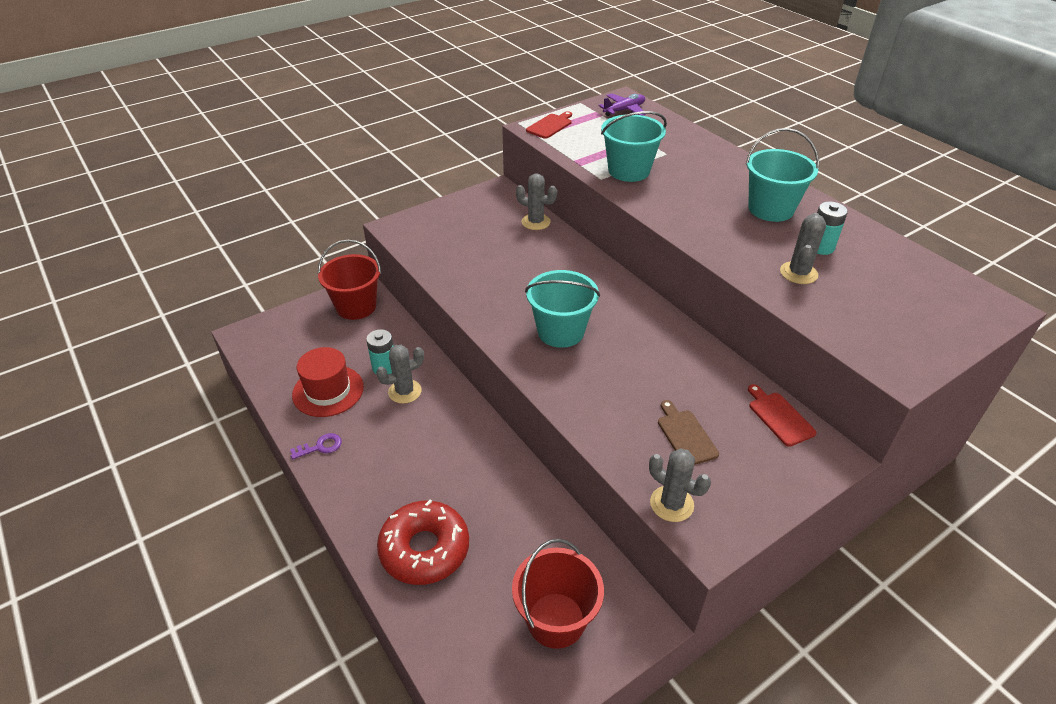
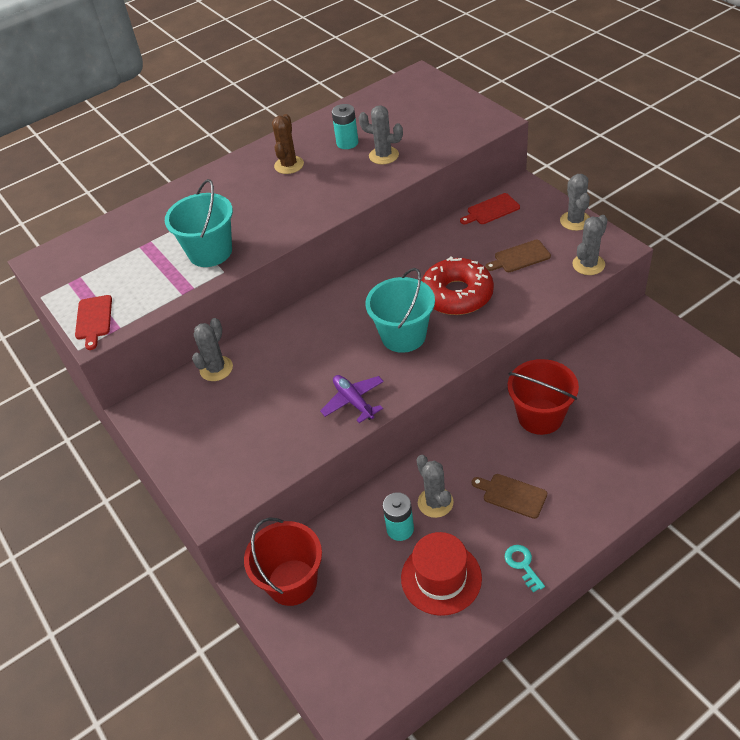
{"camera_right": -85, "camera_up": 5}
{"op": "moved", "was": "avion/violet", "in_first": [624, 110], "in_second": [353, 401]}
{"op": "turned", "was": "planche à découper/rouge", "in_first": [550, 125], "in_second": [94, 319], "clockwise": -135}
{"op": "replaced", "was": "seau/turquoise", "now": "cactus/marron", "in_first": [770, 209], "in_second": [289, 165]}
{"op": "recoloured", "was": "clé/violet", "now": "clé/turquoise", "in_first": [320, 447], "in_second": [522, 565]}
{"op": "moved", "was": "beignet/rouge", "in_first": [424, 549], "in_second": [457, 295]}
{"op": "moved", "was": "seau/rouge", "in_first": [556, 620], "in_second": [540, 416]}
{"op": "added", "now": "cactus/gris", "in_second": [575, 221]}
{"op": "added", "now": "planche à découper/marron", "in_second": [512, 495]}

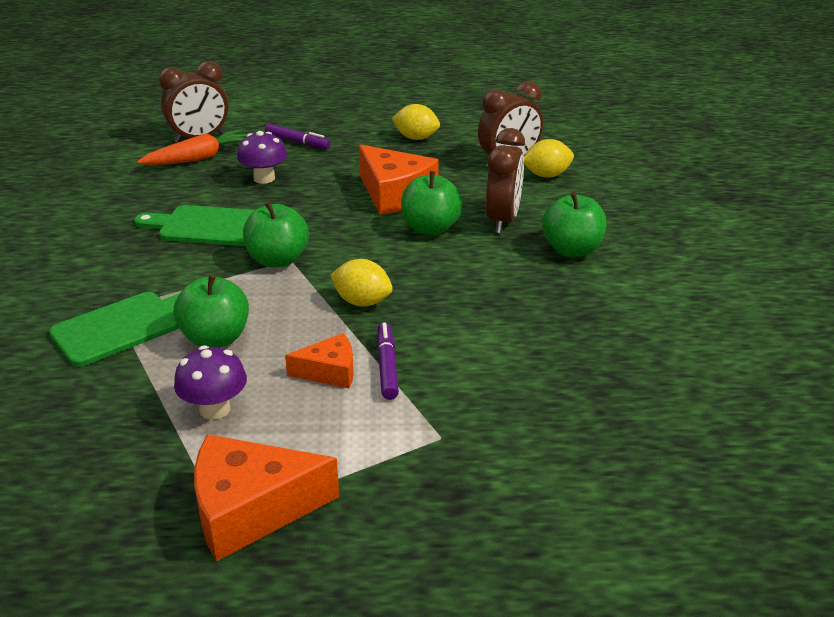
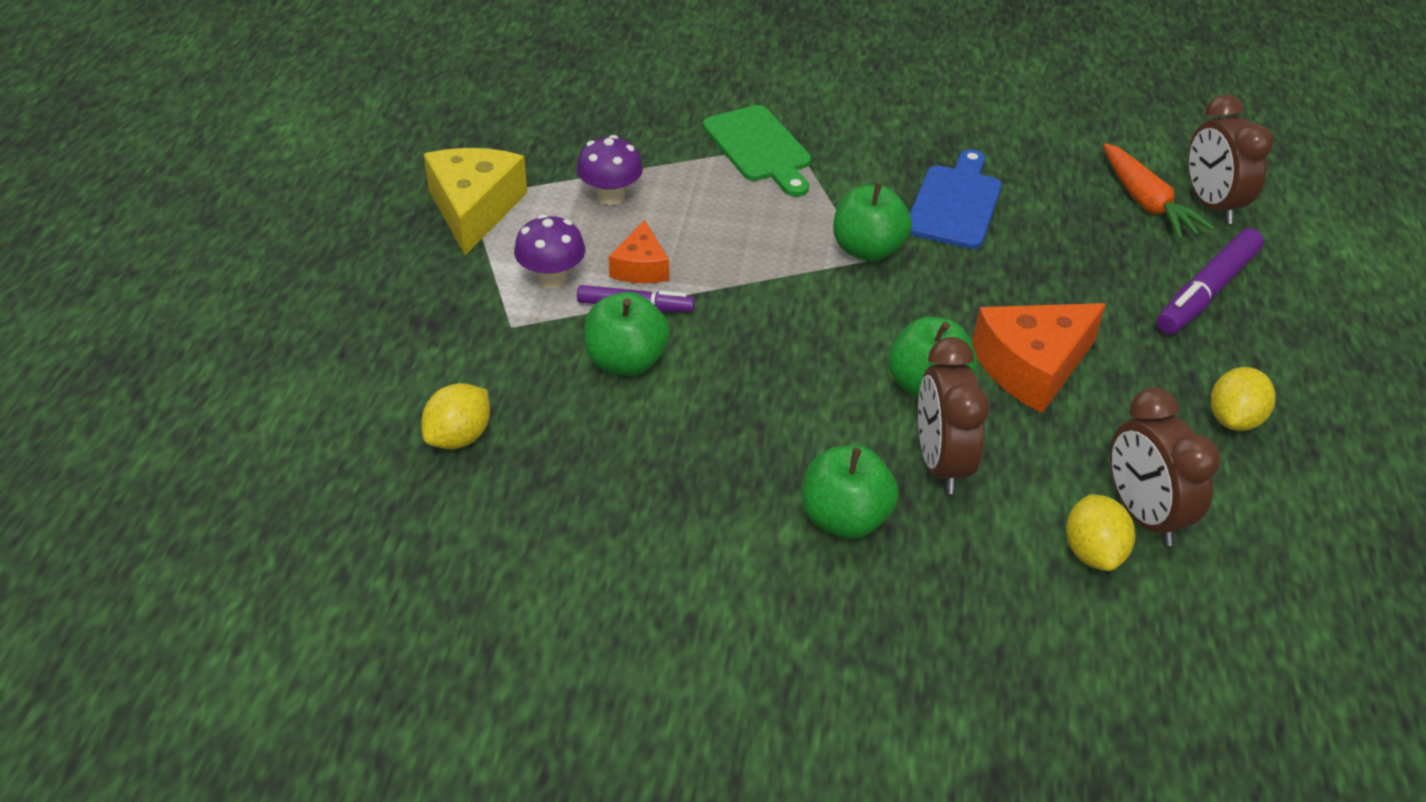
{"camera_right": 100, "camera_up": 10}
{"op": "resized", "was": "feutre/violet", "in_first": [297, 142], "in_second": [1206, 292], "ratio": 1.61}
{"op": "turned", "was": "réveil/marron", "in_first": [502, 220], "in_second": [941, 464], "clockwise": 60}
{"op": "moved", "was": "champignon/violet", "in_first": [264, 178], "in_second": [551, 278]}
{"op": "recoloured", "was": "planche à découper/vert", "now": "planche à découper/bleu", "in_first": [207, 226], "in_second": [955, 203]}
{"op": "moved", "was": "citron/jaune", "in_first": [362, 302], "in_second": [459, 437]}
{"op": "moved", "was": "pomme/vert", "in_first": [215, 338], "in_second": [626, 362]}
{"op": "recoloured", "was": "fromage/orange", "now": "fromage/jaune", "in_first": [251, 509], "in_second": [474, 209]}

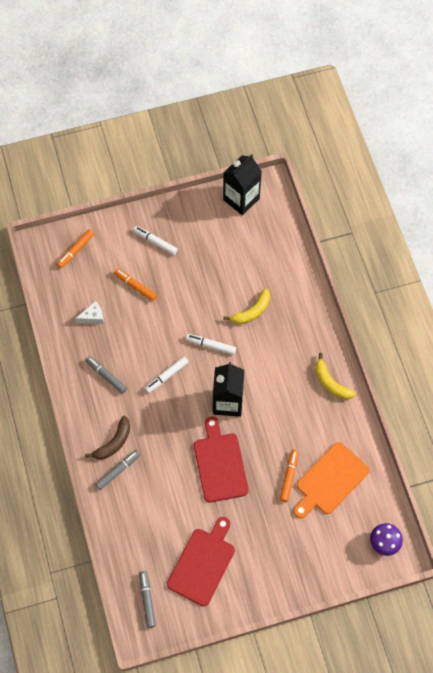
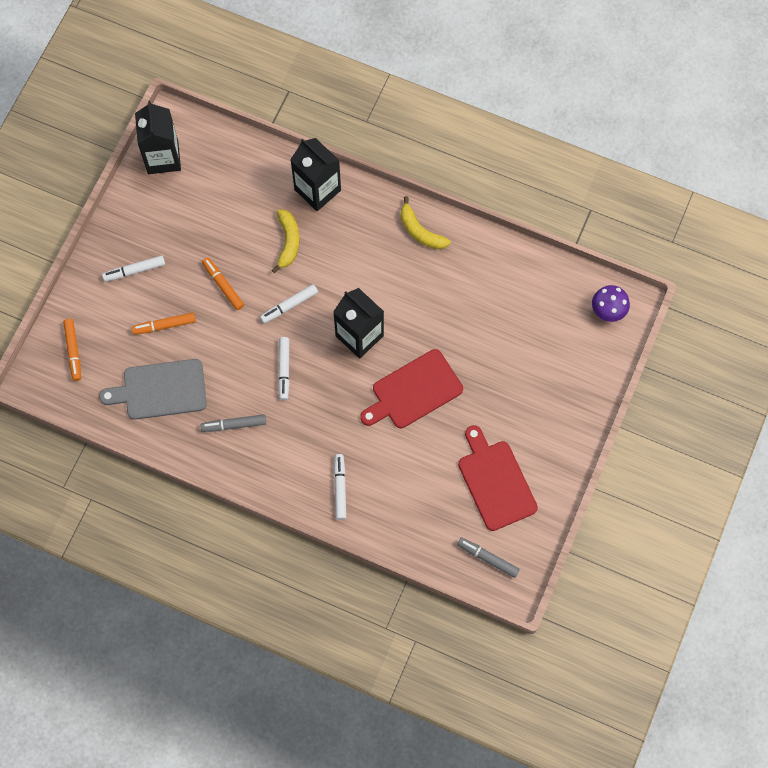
{"camera_right": -50, "camera_up": 5}
{"op": "replaced", "was": "fromage/blanc", "now": "planche à découper/gris", "in_first": [93, 317], "in_second": [160, 390]}
{"op": "turned", "was": "banane/jaune", "in_first": [330, 382], "in_second": [420, 231], "clockwise": 45}
{"op": "removed", "was": "banane/marron", "in_first": [113, 442]}
{"op": "turned", "was": "planche à découper/rouge", "in_first": [220, 464], "in_second": [414, 391], "clockwise": -60}
{"op": "removed", "was": "planche à découper/orange", "in_first": [330, 480]}
{"op": "moved", "was": "feutre/orange", "in_first": [289, 476], "in_second": [223, 285]}
{"op": "recoloured", "was": "feutre/gris", "now": "feutre/blanc", "in_first": [118, 471], "in_second": [340, 488]}
{"op": "added", "now": "brique de lait/noir", "in_second": [317, 190]}

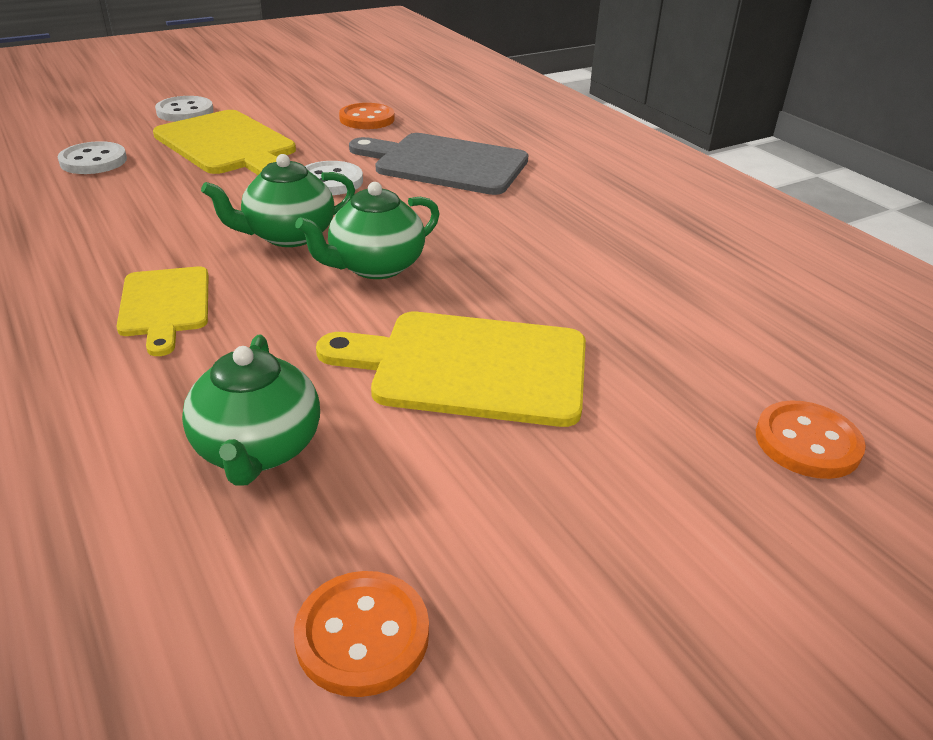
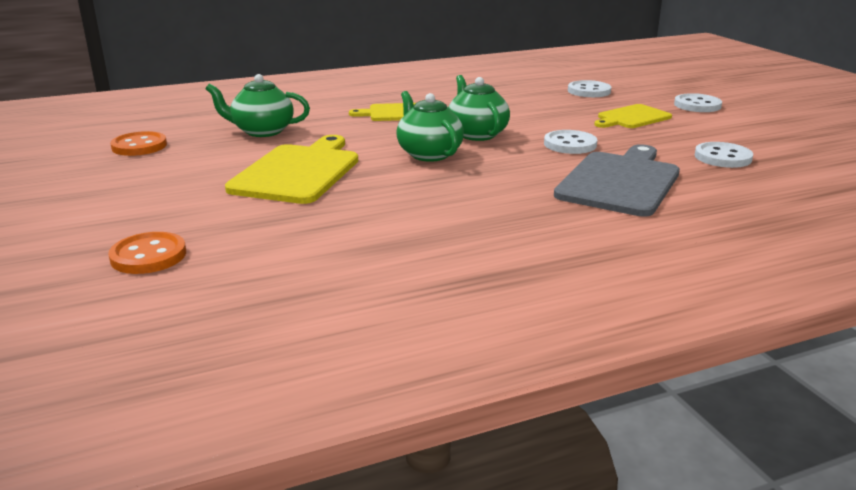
{"camera_right": 100, "camera_up": -10}
{"op": "recoloured", "was": "bouton/orange", "now": "bouton/blanc", "in_first": [367, 119], "in_second": [722, 157]}
{"op": "resized", "was": "planche à découper/jaune", "in_first": [228, 145], "in_second": [632, 117], "ratio": 0.61}

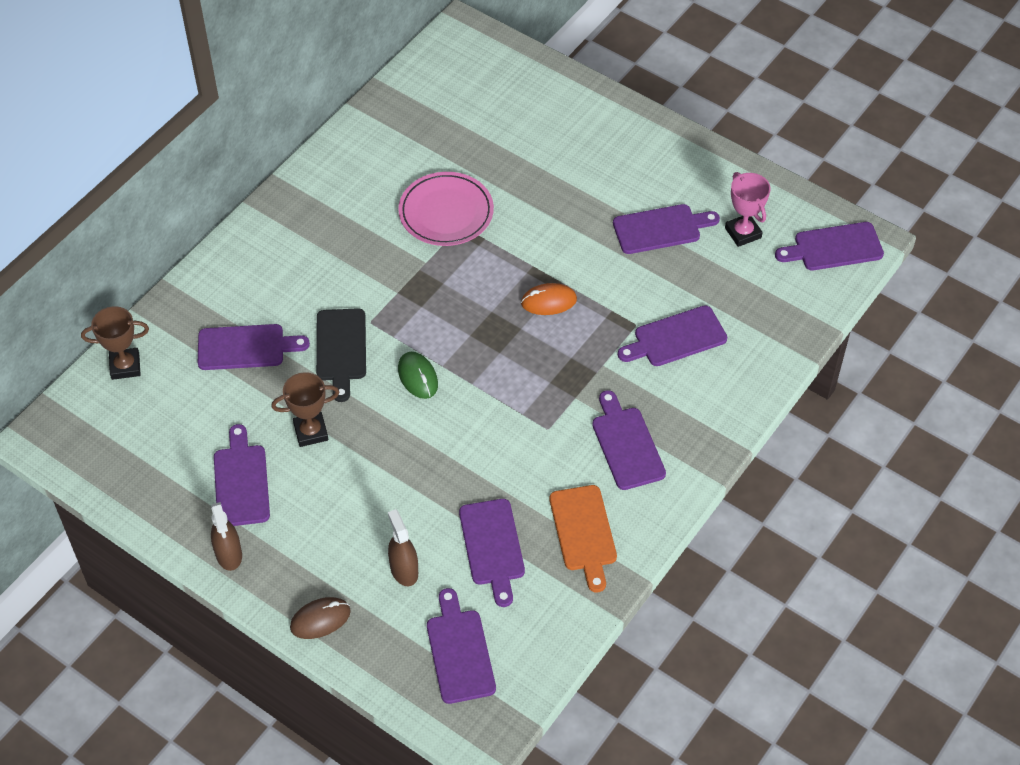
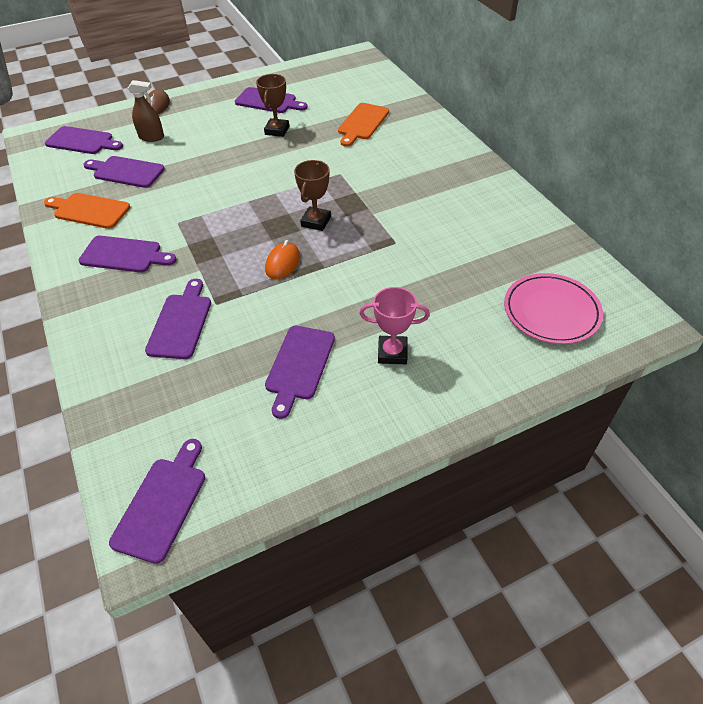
{"camera_right": 120, "camera_up": -5}
{"op": "moved", "was": "assiette/rose", "in_first": [446, 212], "in_second": [551, 311]}
{"op": "moved", "was": "trophée/rose", "in_first": [743, 233], "in_second": [392, 353]}
{"op": "moved", "was": "trophée/marron", "in_first": [125, 366], "in_second": [316, 221]}
{"op": "removed", "was": "planche à découper/noir", "in_first": [341, 349]}
{"op": "recoloured", "was": "planche à découper/violet", "now": "planche à découper/orange", "in_first": [245, 347], "in_second": [362, 123]}
{"op": "removed", "was": "souris/vert", "in_first": [418, 377]}
{"op": "removed", "was": "vaporisateur/marron", "in_first": [229, 554]}

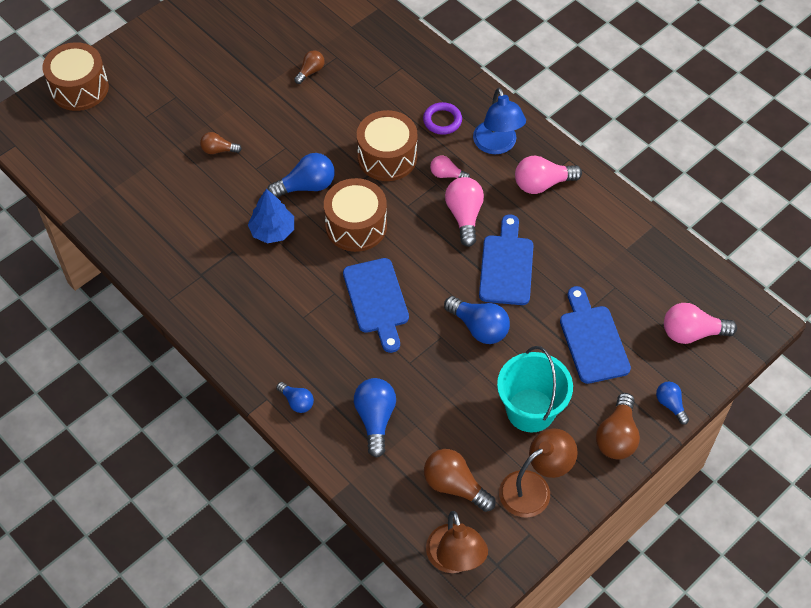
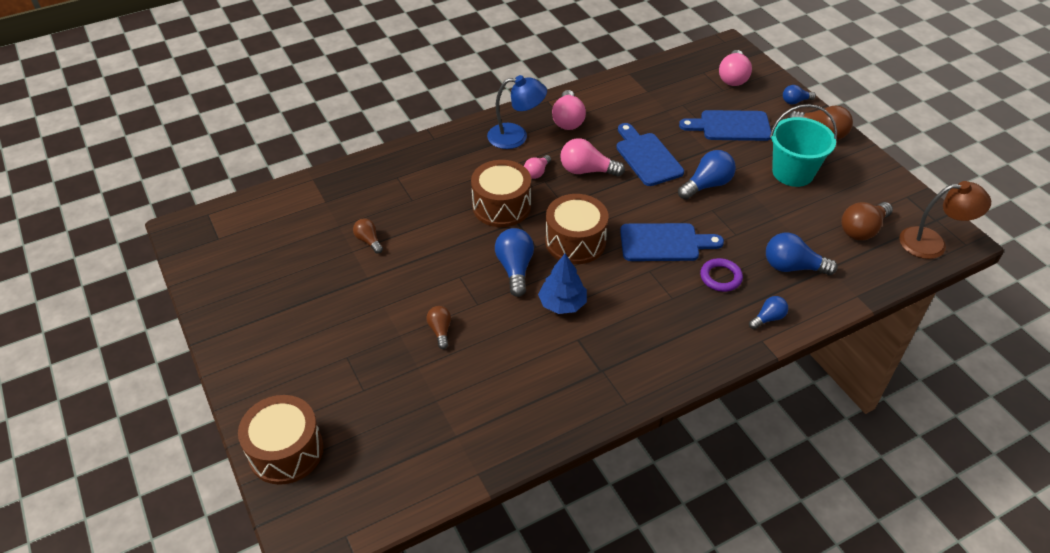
{"camera_right": -75, "camera_up": -10}
{"op": "moved", "was": "anneau/violet", "in_first": [442, 120], "in_second": [720, 277]}
{"op": "turned", "was": "ampoule/marron", "in_first": [218, 150], "in_second": [440, 330], "clockwise": 150}
{"op": "turned", "was": "planche à découper/bleu", "in_first": [506, 266], "in_second": [647, 157], "clockwise": 45}
{"op": "removed", "was": "lampe/marron", "in_first": [534, 488]}

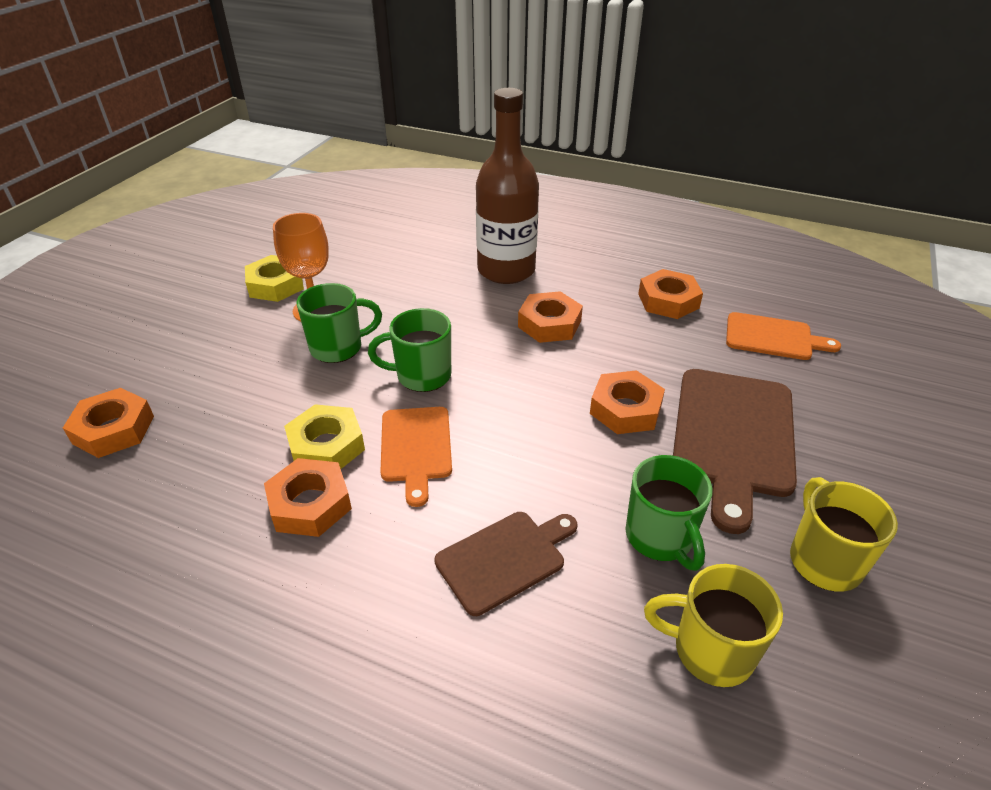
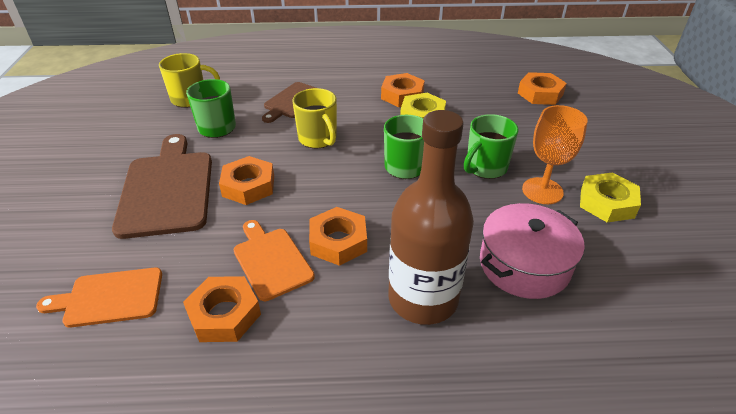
{"camera_right": 155, "camera_up": 0}
{"op": "moved", "was": "planche à découper/orange", "in_first": [416, 447], "in_second": [271, 261]}
{"op": "moved", "was": "tasse/jaune", "in_first": [823, 560], "in_second": [318, 139]}
{"op": "added", "now": "marmite/rose", "in_second": [524, 265]}

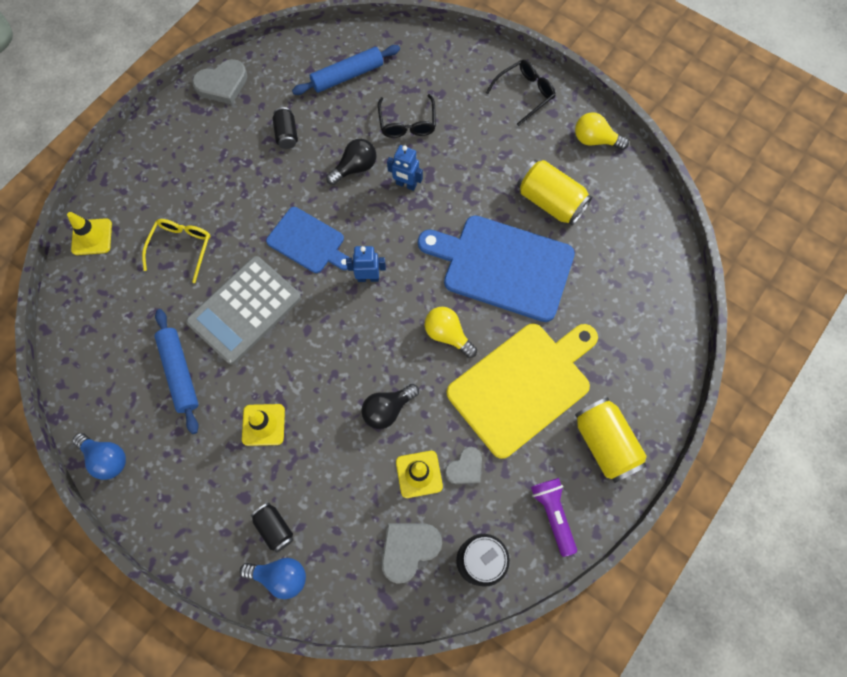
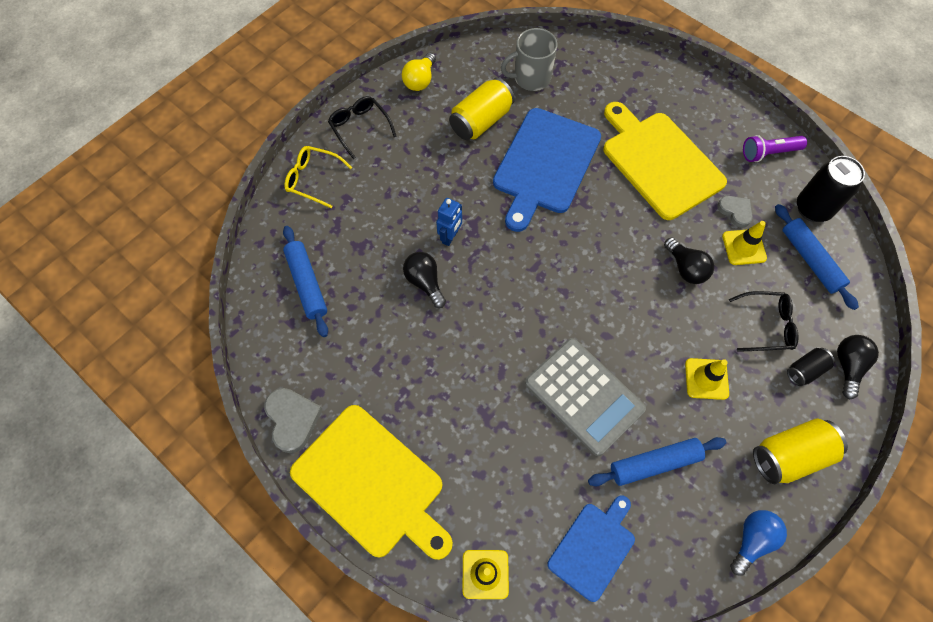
{"camera_right": -85, "camera_up": -5}
{"op": "moved", "was": "lunettes/noir", "in_first": [407, 123], "in_second": [766, 325]}
{"op": "removed", "was": "canette/noir", "in_first": [286, 134]}
{"op": "moved", "was": "planche à découper/bleu", "in_first": [308, 242], "in_second": [593, 547]}
{"op": "moved", "was": "lunettes/jaune", "in_first": [181, 248], "in_second": [313, 179]}
{"op": "removed", "was": "robot/bleu", "in_first": [368, 277]}
{"op": "removed", "was": "ampoule/jaune", "in_first": [447, 335]}
{"op": "moved", "was": "canette/jaune", "in_first": [605, 444], "in_second": [789, 455]}
{"op": "replaced", "was": "cœur/gris", "now": "rouleau à pâtisserie/bleu", "in_first": [408, 549], "in_second": [810, 260]}
{"op": "recoloured", "was": "ampoule/bleu", "now": "ampoule/noir", "in_first": [280, 576], "in_second": [847, 366]}
{"op": "added", "now": "tasse/gris", "in_second": [531, 78]}
{"op": "added", "now": "planche à découper/jaune", "in_second": [372, 483]}

